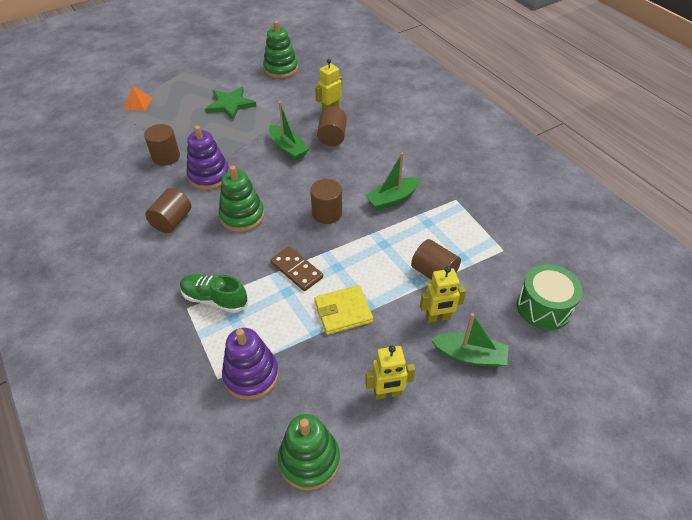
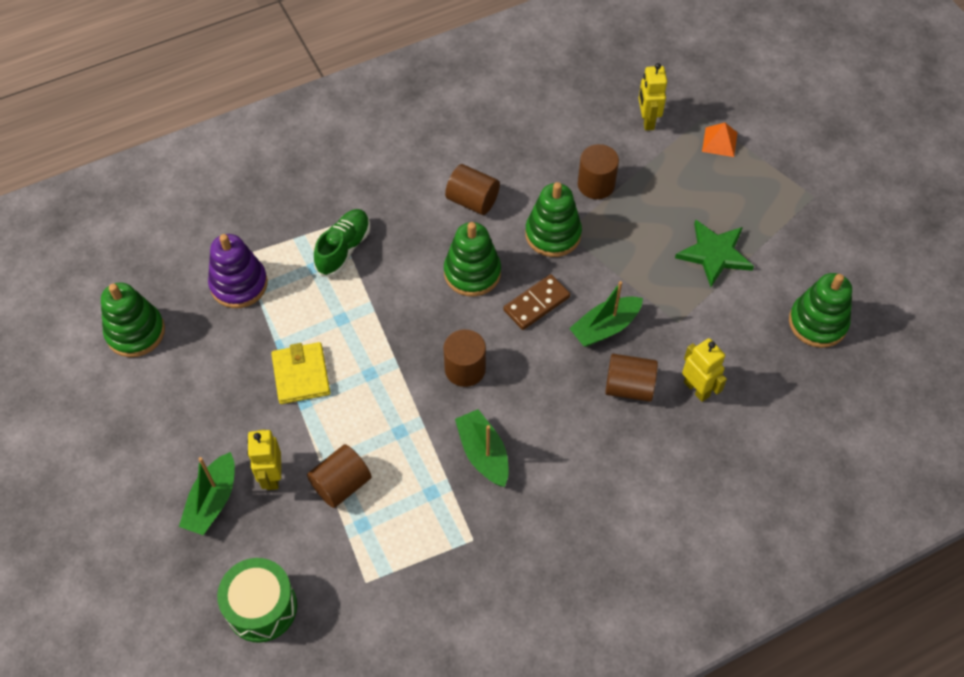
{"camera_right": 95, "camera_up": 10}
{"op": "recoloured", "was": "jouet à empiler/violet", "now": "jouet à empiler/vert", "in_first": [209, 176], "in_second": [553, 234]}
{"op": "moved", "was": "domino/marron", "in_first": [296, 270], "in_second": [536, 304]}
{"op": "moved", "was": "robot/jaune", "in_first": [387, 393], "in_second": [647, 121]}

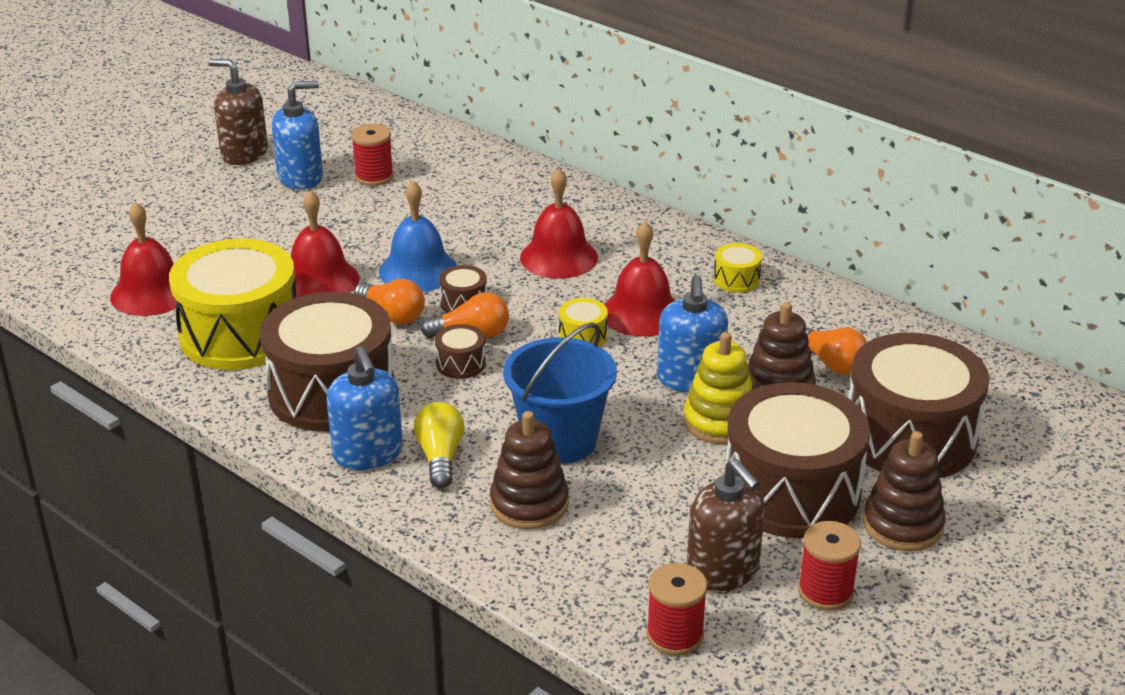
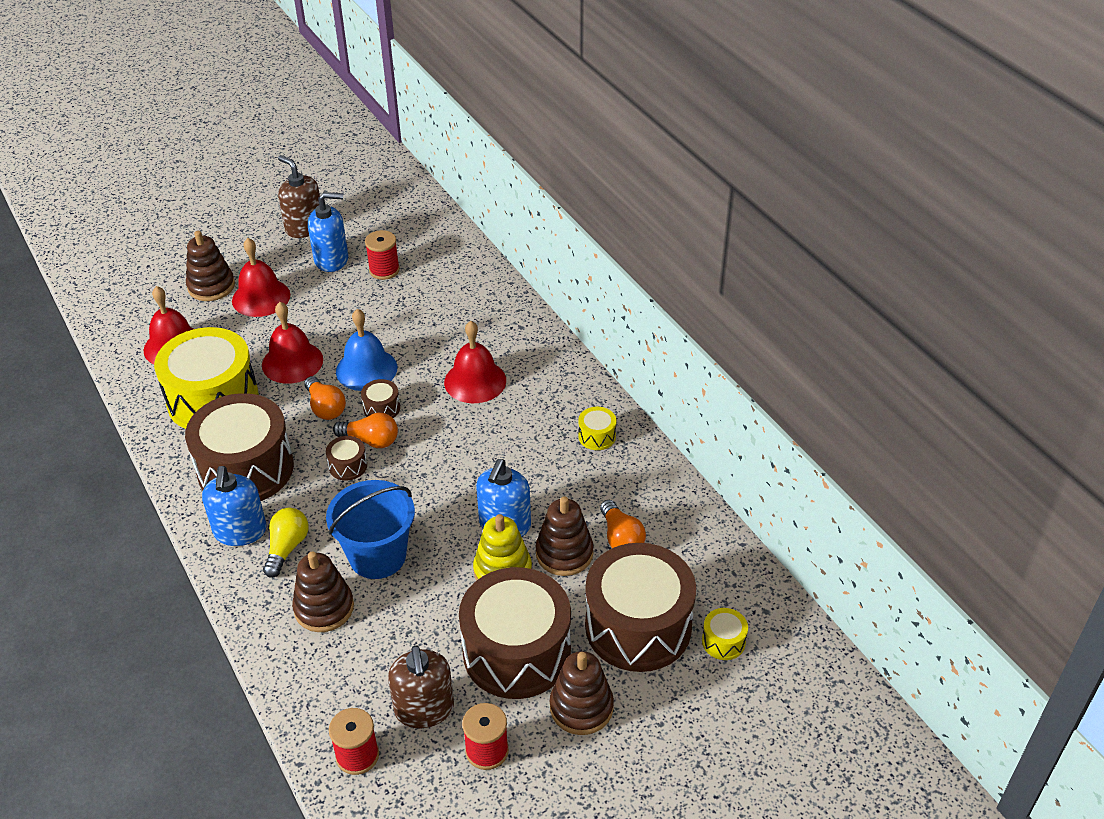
{"camera_right": 20, "camera_up": 10}
{"op": "moved", "was": "cloche/rouge", "in_first": [642, 313], "in_second": [261, 297]}
{"op": "moved", "was": "tambour/jaune", "in_first": [583, 336], "in_second": [723, 641]}
{"op": "added", "now": "jouet à empiler/marron", "in_second": [211, 286]}

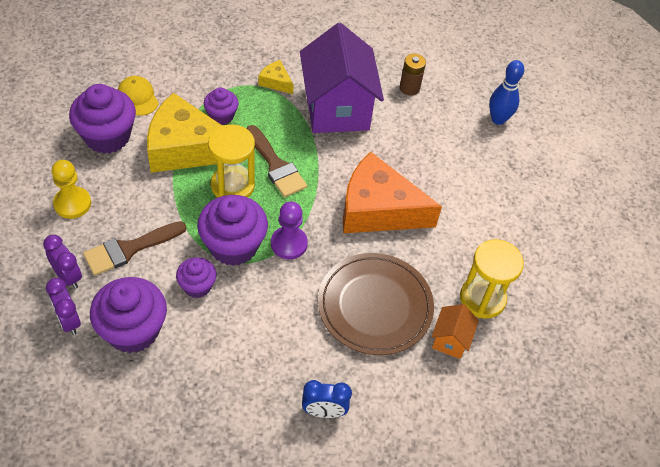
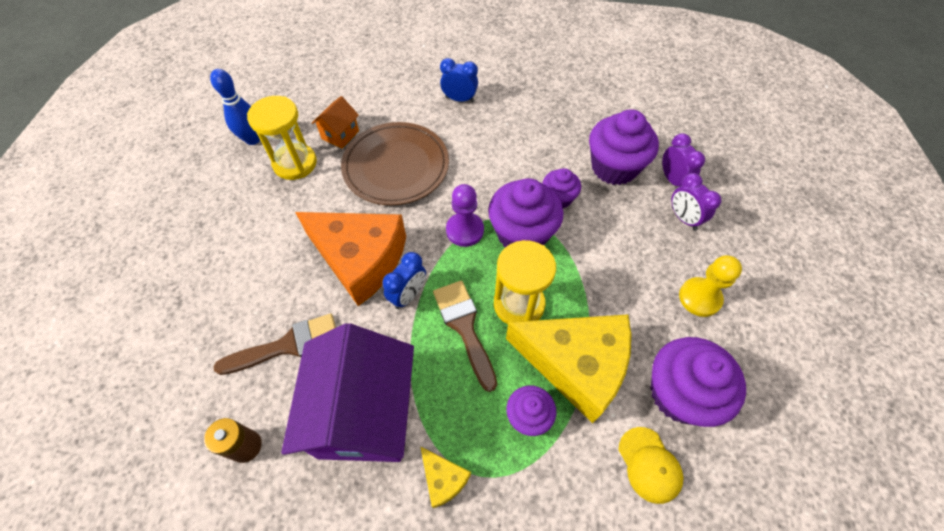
{"camera_right": -165, "camera_up": 5}
{"op": "moved", "was": "quille/bleu", "in_first": [498, 119], "in_second": [253, 139]}
{"op": "moved", "was": "pinceau/marron", "in_first": [129, 249], "in_second": [288, 345]}
{"op": "added", "now": "réveil/bleu", "in_second": [408, 295]}

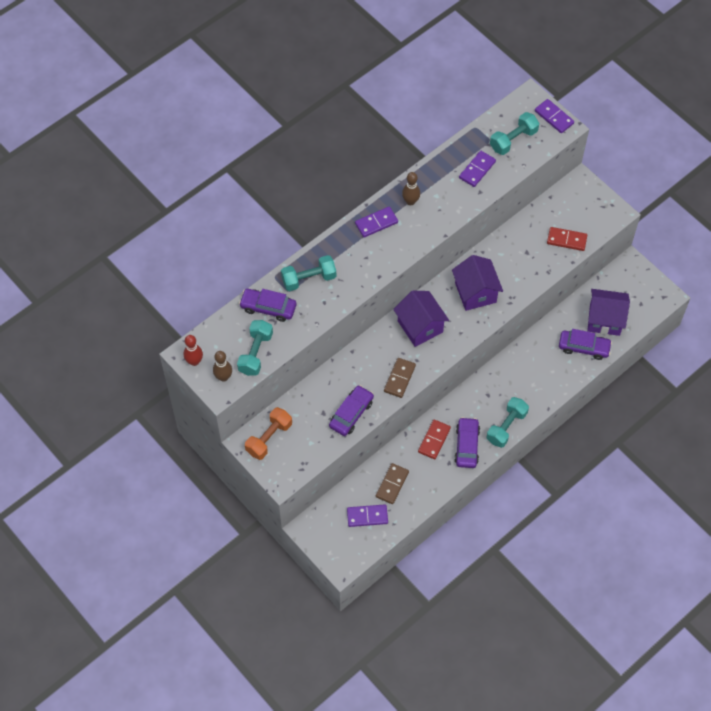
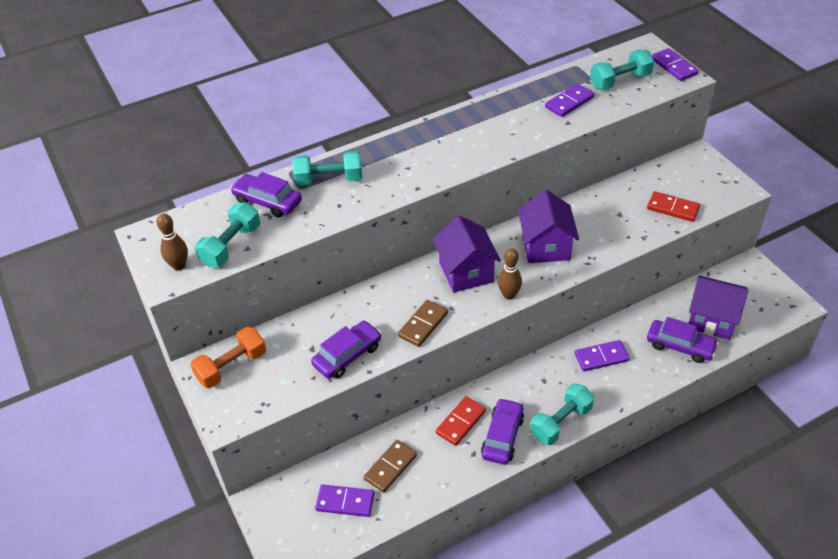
{"camera_right": 15, "camera_up": -15}
{"op": "moved", "was": "quille/marron", "in_first": [410, 201], "in_second": [509, 295]}
{"op": "moved", "was": "domino/violet", "in_first": [376, 223], "in_second": [601, 357]}
{"op": "removed", "was": "quille/rouge", "in_first": [194, 361]}

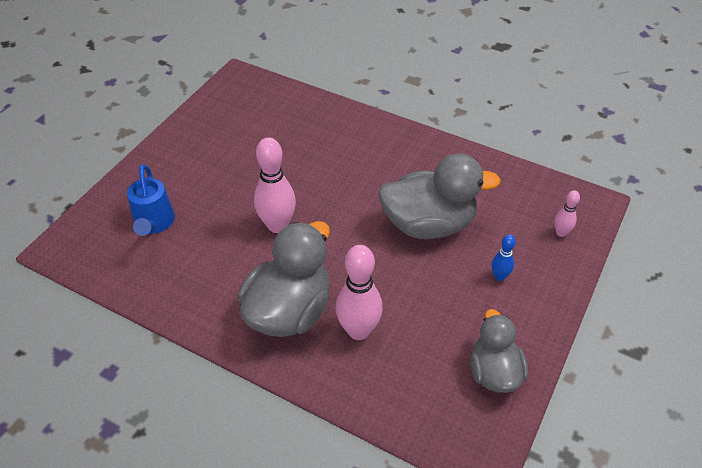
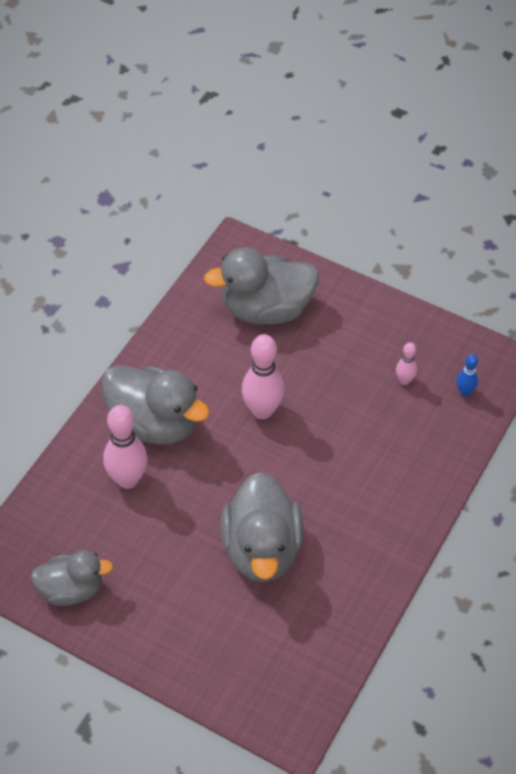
{"camera_right": 90, "camera_up": 5}
{"op": "replaced", "was": "arrosoir/bleu", "now": "canard/gris", "in_first": [154, 224], "in_second": [266, 309]}
{"op": "moved", "was": "quille/rose", "in_first": [561, 233], "in_second": [404, 380]}
{"op": "moved", "was": "quille/bleu", "in_first": [499, 276], "in_second": [464, 392]}

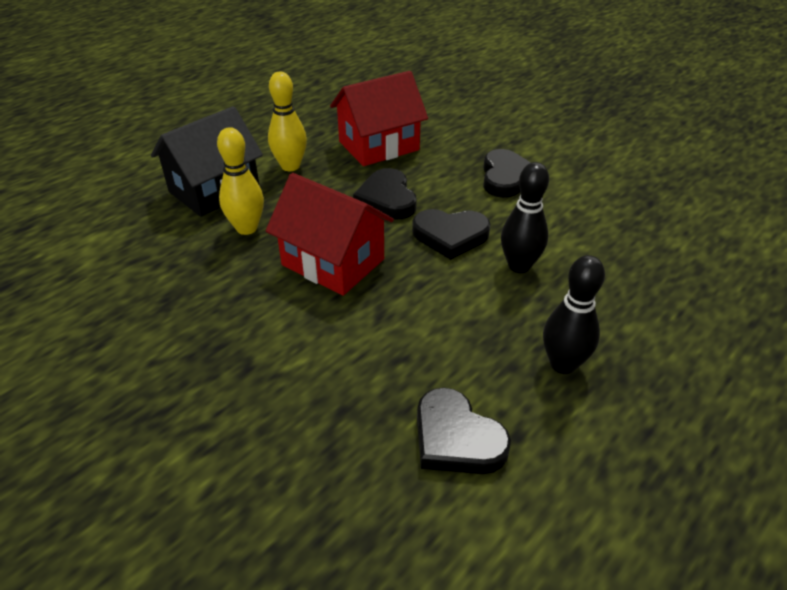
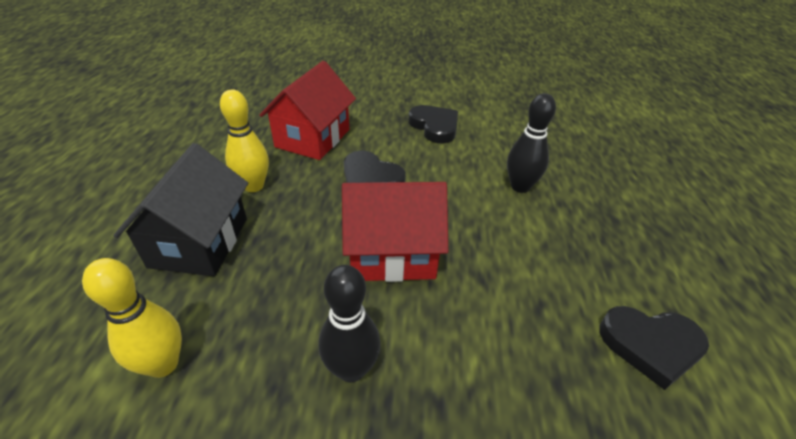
{"camera_right": -40, "camera_up": 0}
{"op": "moved", "was": "quille/jaune", "in_first": [247, 228], "in_second": [163, 364]}
{"op": "removed", "was": "cœur/noir", "in_first": [450, 236]}
{"op": "moved", "was": "quille/noir", "in_first": [563, 364], "in_second": [351, 369]}

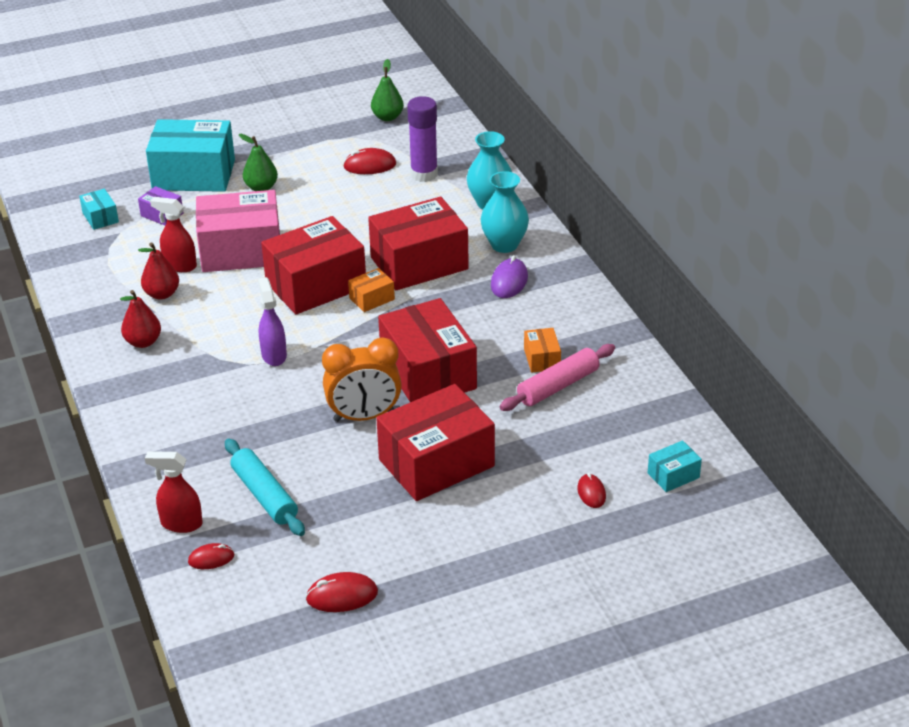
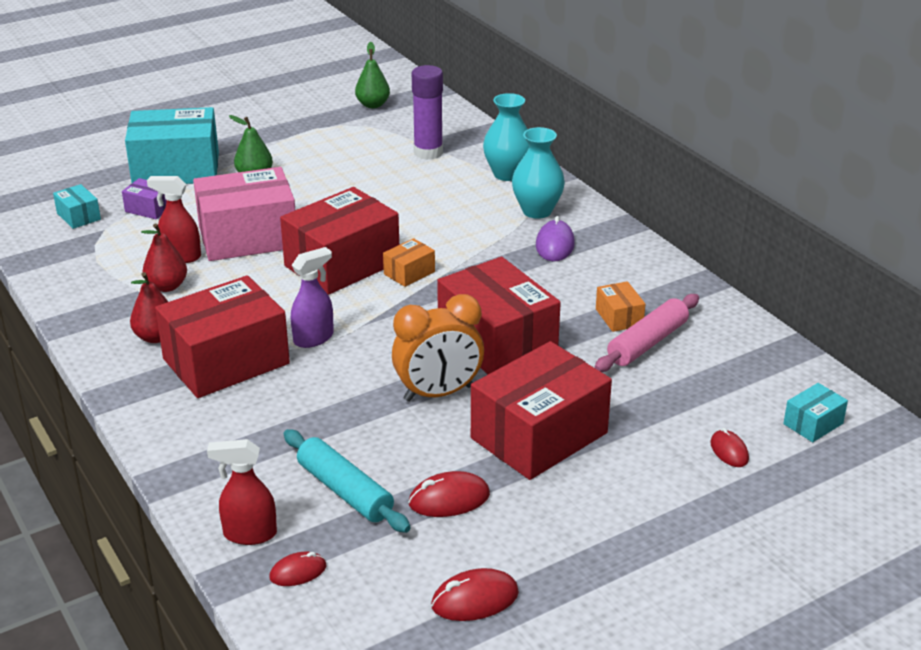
{"camera_right": -10, "camera_up": -5}
{"op": "moved", "was": "souris/rouge", "in_first": [369, 165], "in_second": [449, 499]}
{"op": "moved", "was": "boîte/rouge", "in_first": [419, 263], "in_second": [226, 361]}
{"op": "turned", "was": "vaporisateur/violet", "in_first": [274, 355], "in_second": [314, 338], "clockwise": 75}

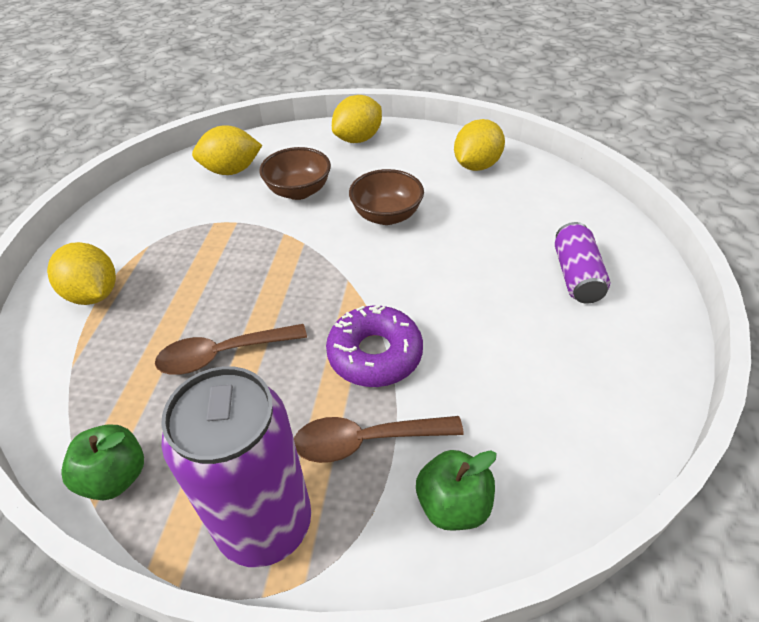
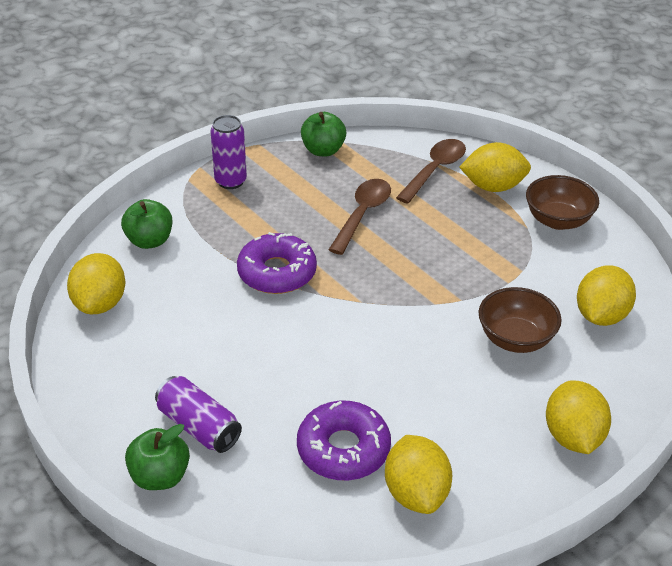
{"camera_right": 130, "camera_up": -5}
{"op": "moved", "was": "bol/marron", "in_first": [386, 216], "in_second": [557, 220]}
{"op": "resized", "was": "canette/violet", "in_first": [265, 524], "in_second": [230, 181], "ratio": 0.55}
{"op": "moved", "was": "cuillère/marron", "in_first": [366, 441], "in_second": [435, 170]}
{"op": "added", "now": "citron/jaune", "in_second": [100, 303]}
{"op": "added", "now": "beignet/violet", "in_second": [343, 449]}
{"op": "added", "now": "pomme/vert", "in_second": [160, 476]}

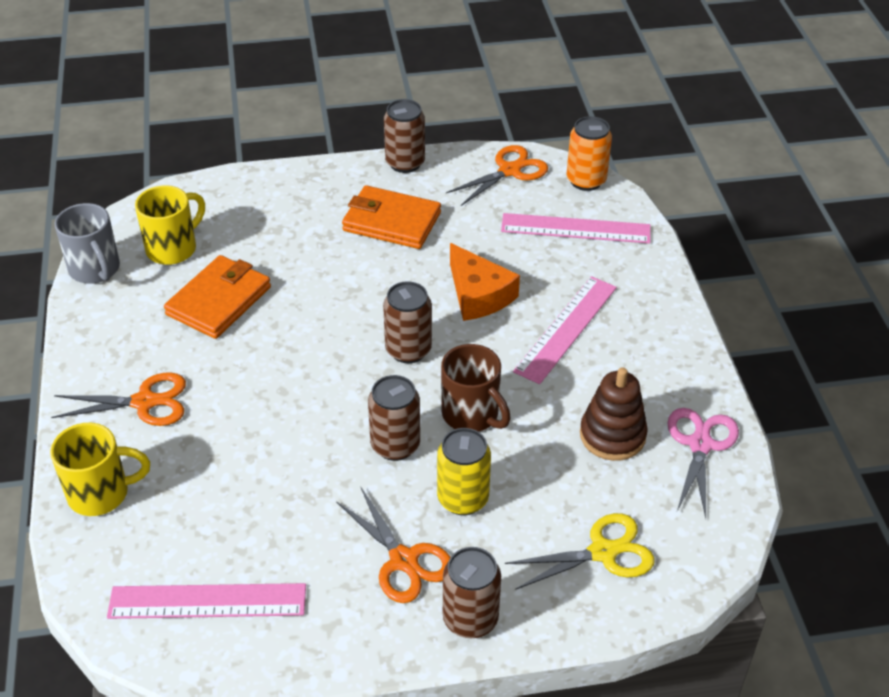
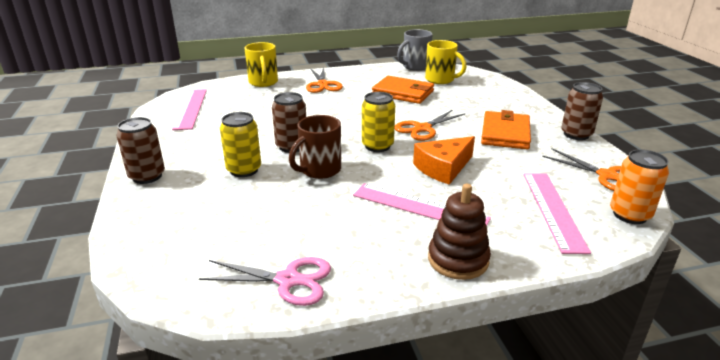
{"camera_right": 85, "camera_up": -15}
{"op": "recoloured", "was": "canette/marron", "now": "canette/jaune", "in_first": [408, 350], "in_second": [377, 146]}
{"op": "moved", "was": "jouet à empiler/marron", "in_first": [612, 435], "in_second": [458, 260]}
{"op": "moved", "was": "ciseaux/orange", "in_first": [404, 560], "in_second": [422, 128]}
{"op": "removed", "was": "ciseaux/jaune", "in_first": [603, 552]}

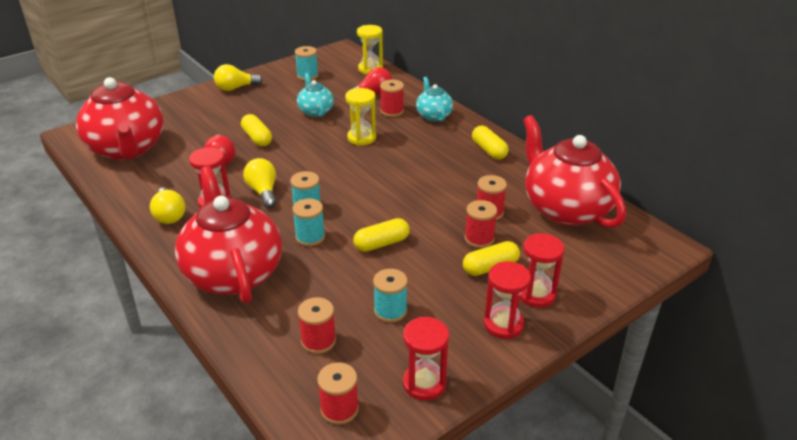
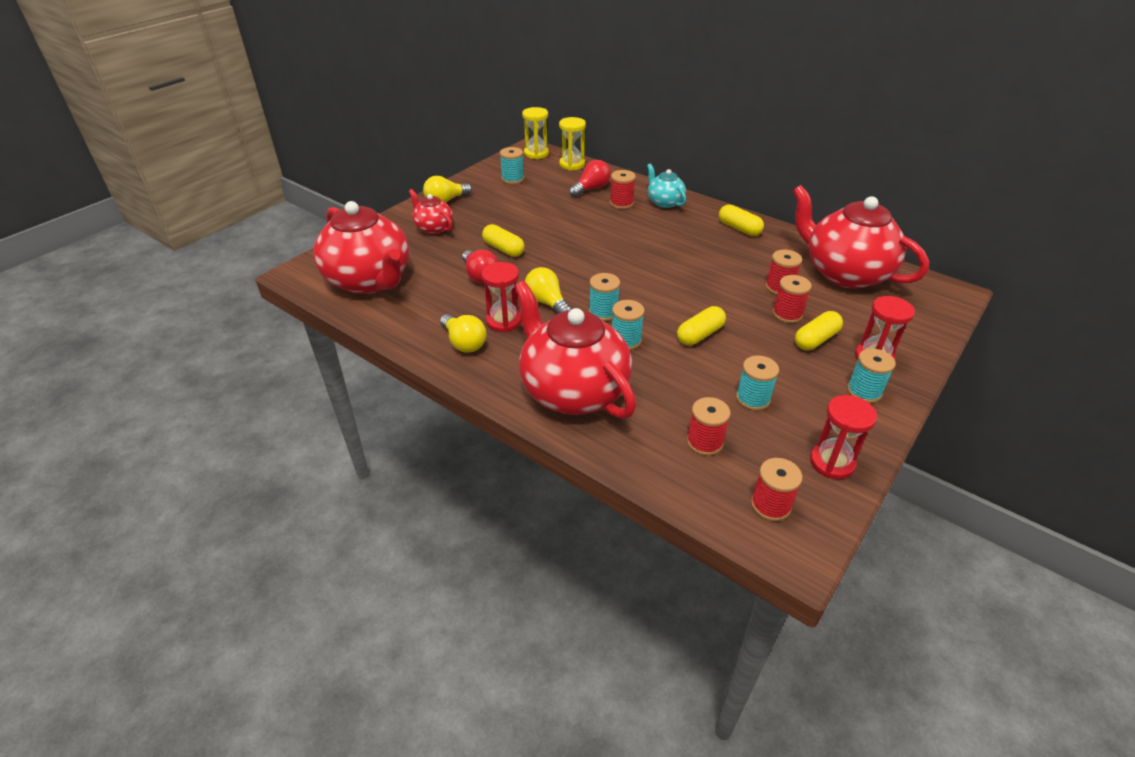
{"camera_right": -15, "camera_up": 5}
{"op": "removed", "was": "théière/turquoise", "in_first": [315, 111]}
{"op": "moved", "was": "sablier/jaune", "in_first": [361, 138], "in_second": [536, 153]}
{"op": "replaced", "was": "sablier/rouge", "now": "bobine/turquoise", "in_first": [503, 324], "in_second": [864, 391]}
{"op": "added", "now": "théière/rouge", "in_second": [433, 228]}

